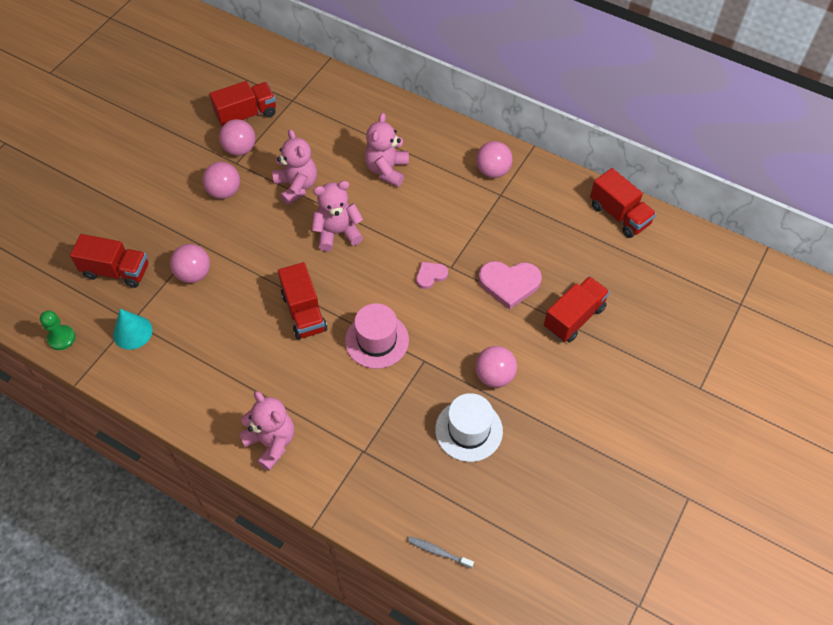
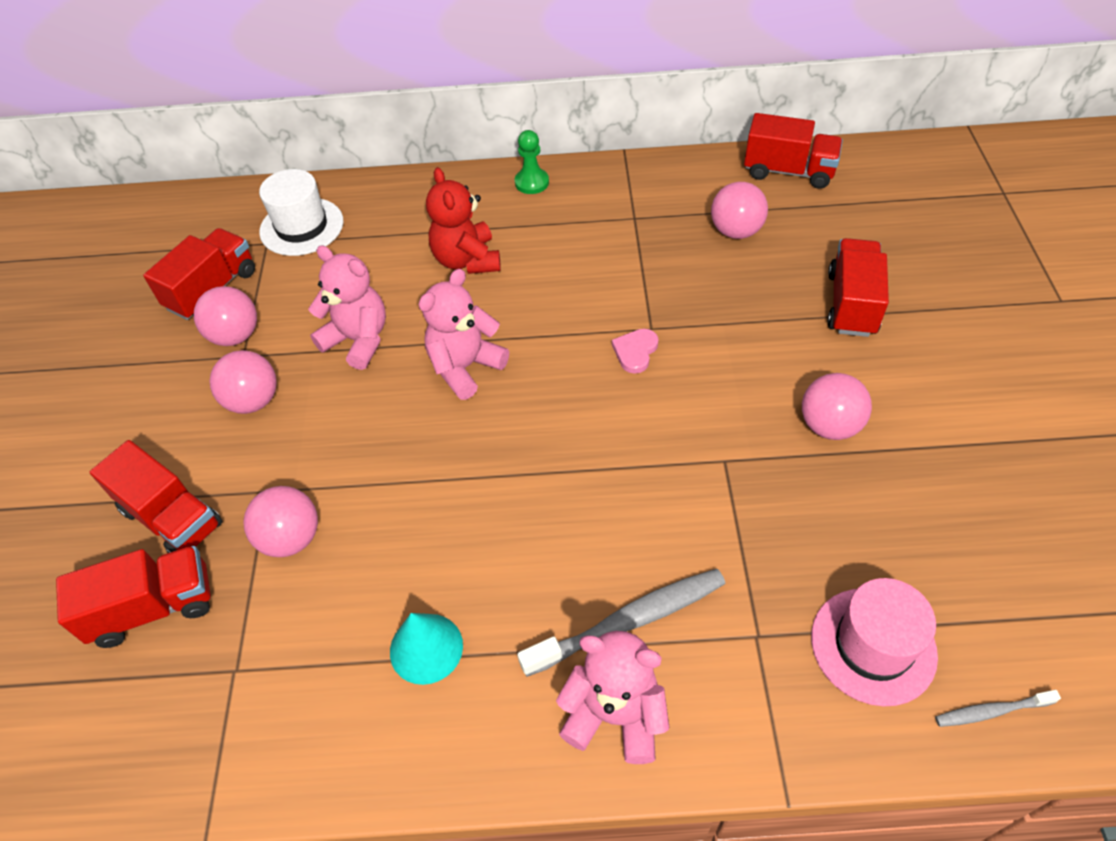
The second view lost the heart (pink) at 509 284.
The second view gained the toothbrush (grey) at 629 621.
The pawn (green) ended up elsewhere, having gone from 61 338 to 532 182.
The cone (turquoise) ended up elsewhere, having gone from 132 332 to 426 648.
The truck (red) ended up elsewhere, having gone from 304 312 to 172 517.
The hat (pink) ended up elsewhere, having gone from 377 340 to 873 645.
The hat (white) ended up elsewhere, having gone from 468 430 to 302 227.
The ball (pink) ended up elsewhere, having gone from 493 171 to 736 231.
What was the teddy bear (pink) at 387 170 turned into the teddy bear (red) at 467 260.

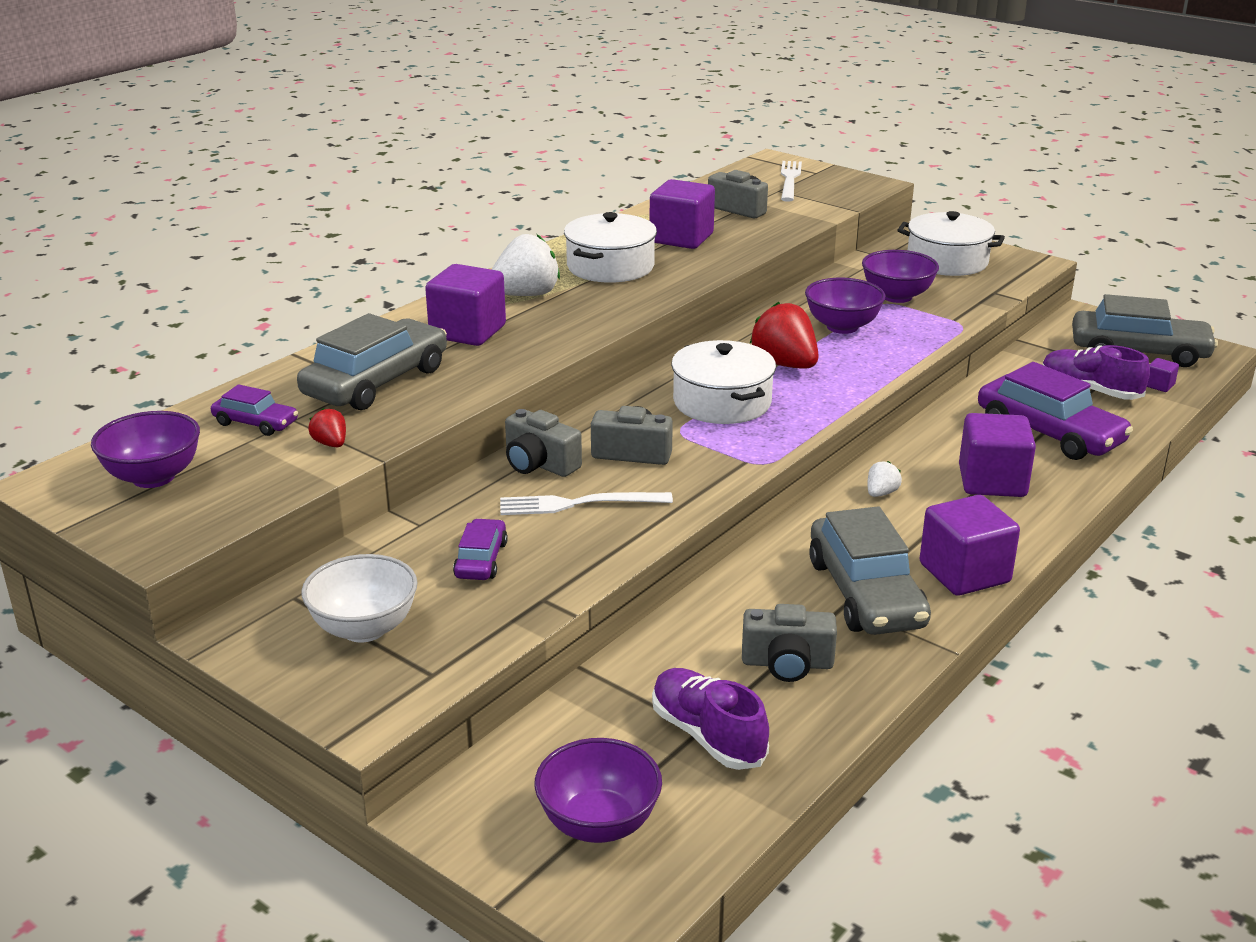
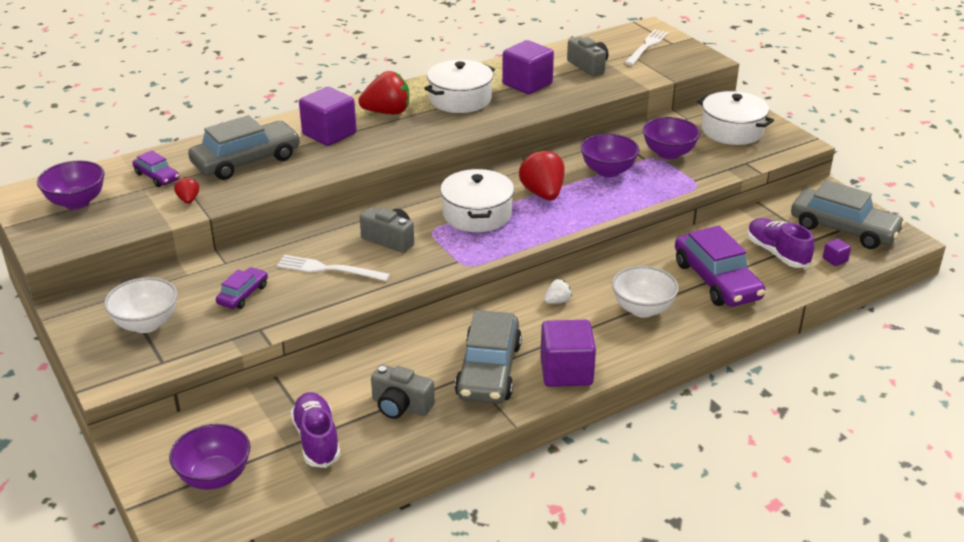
The second view lost the camera (grey) at 539 464.
Where the cube (purple) stood at 992 481, the bowl (white) came to stand at 642 309.
What was the strawberry (white) at 526 295 turned into the strawberry (red) at 387 112.

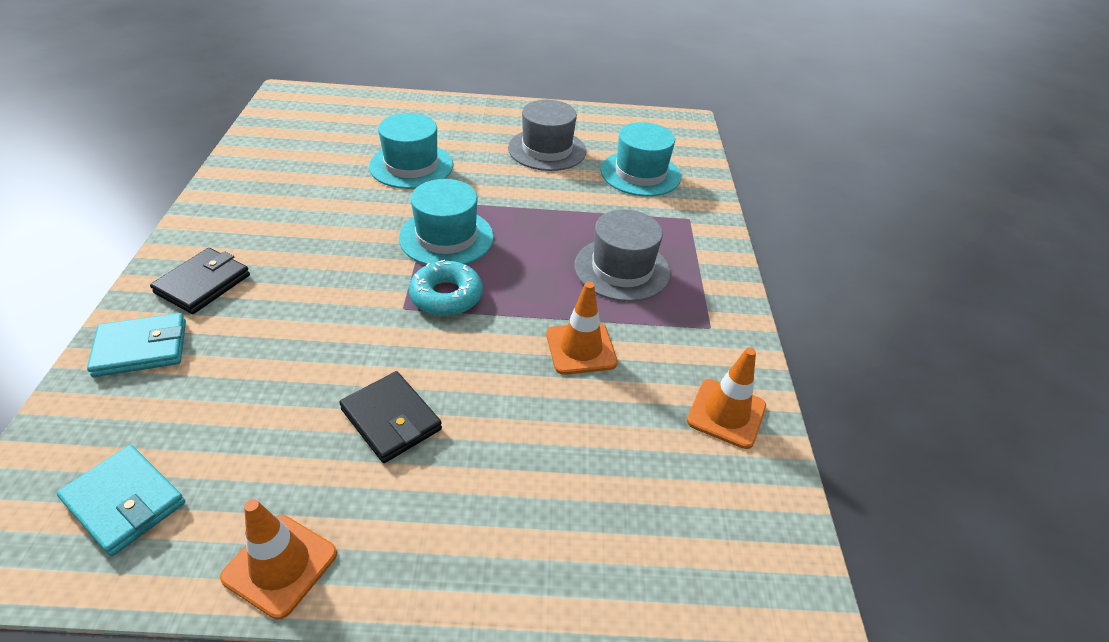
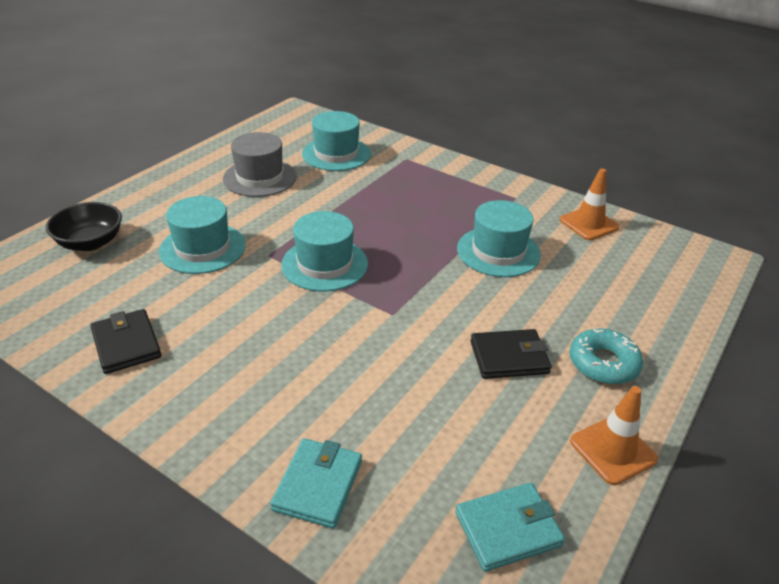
The second view lost the hat (grey) at 622 269.
The second view gained the bowl (black) at 90 242.
The wallet (black) ended up elsewhere, having gone from 203 284 to 126 344.
The donut (turquoise) ended up elsewhere, having gone from 446 296 to 603 363.
Where the traffic cone (orange) stood at 581 348, the hat (turquoise) came to stand at 498 251.

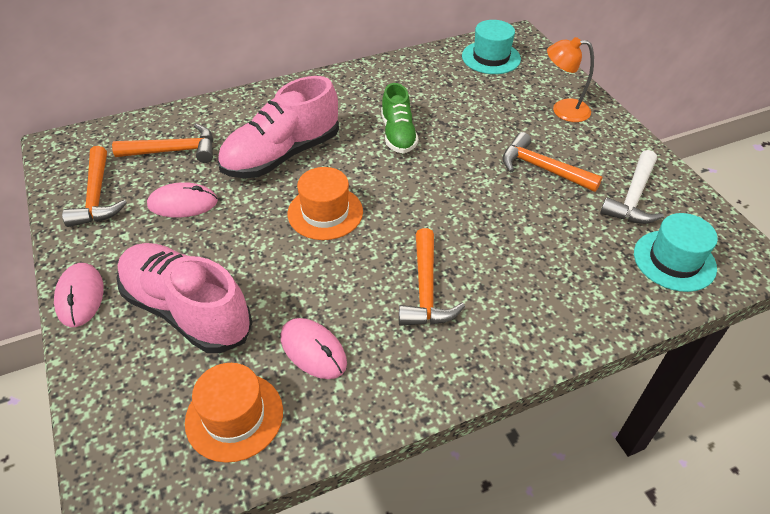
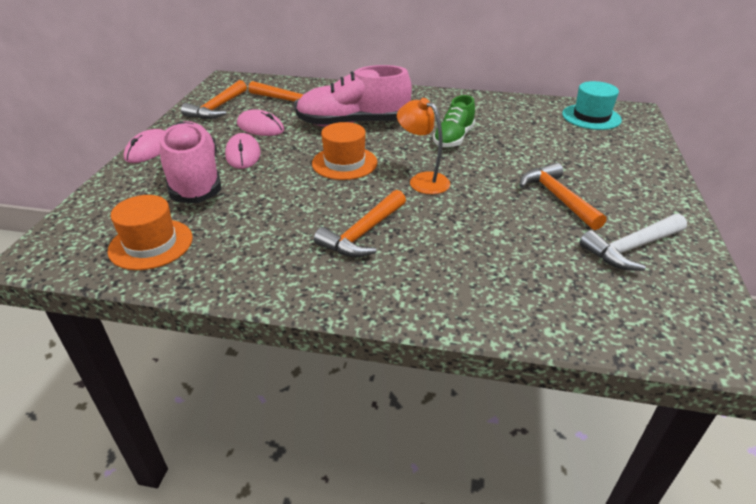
The second view lost the hat (turquoise) at 674 260.
The mouse (pink) ended up elsewhere, having gone from 313 350 to 243 154.
The lamp (orange) ended up elsewhere, having gone from 563 110 to 422 180.

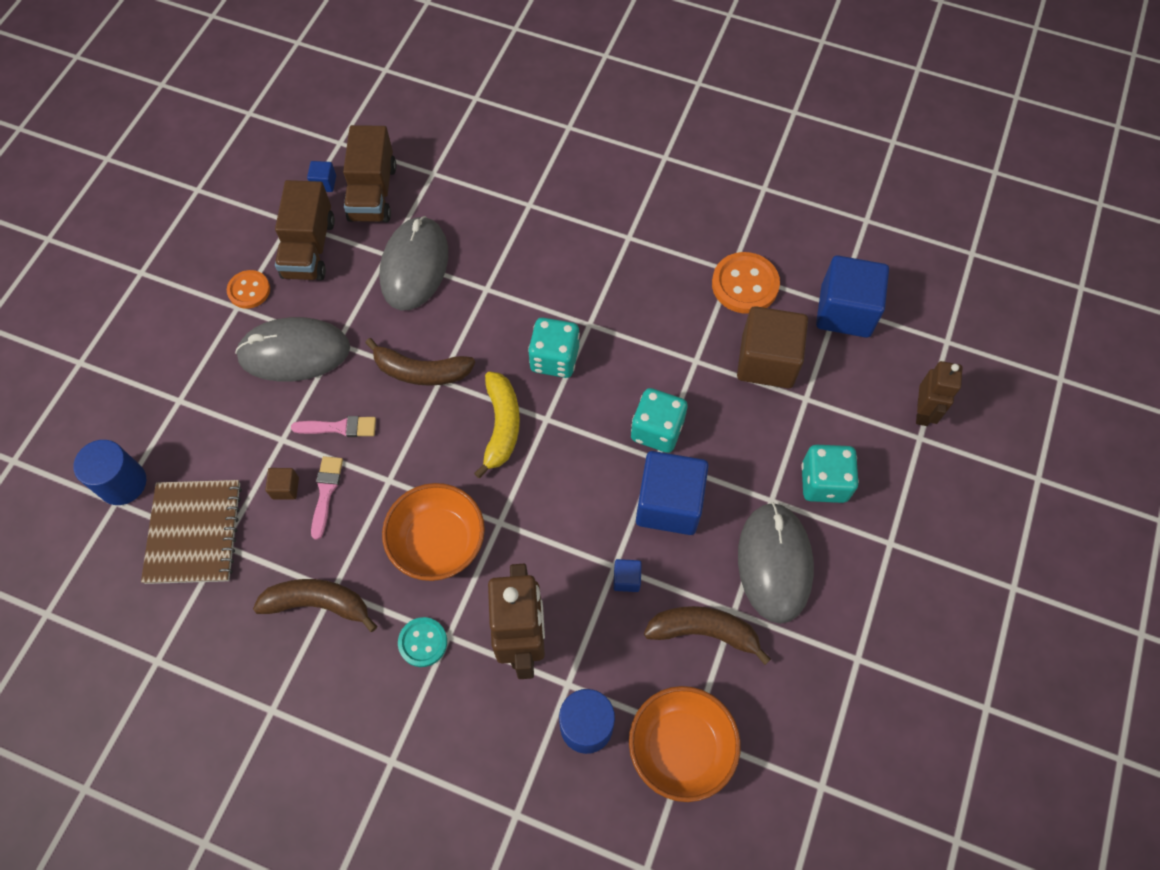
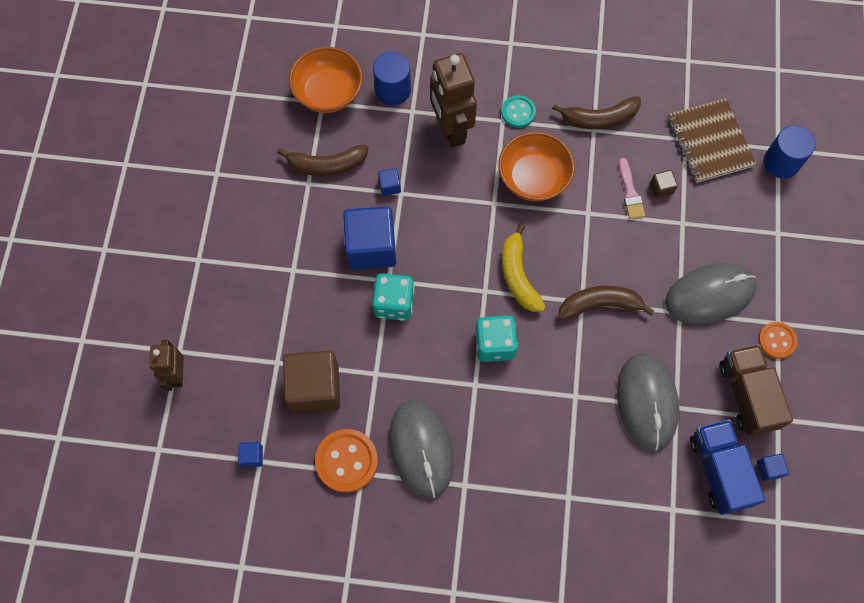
The second view lost the brush (pink) at 339 427.
The second view lost the dice (turquoise) at 824 482.
The mouse (grey) ended up elsewhere, having gone from 774 563 to 421 449.
What was the truck (brown) at 373 193 turned into the truck (blue) at 719 470.
The size of the cube (blue) at 845 311 changed by a factor of 0.42.

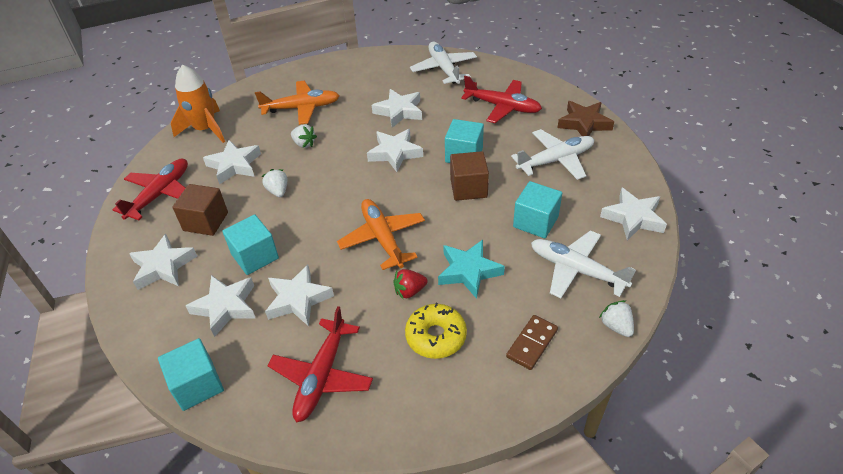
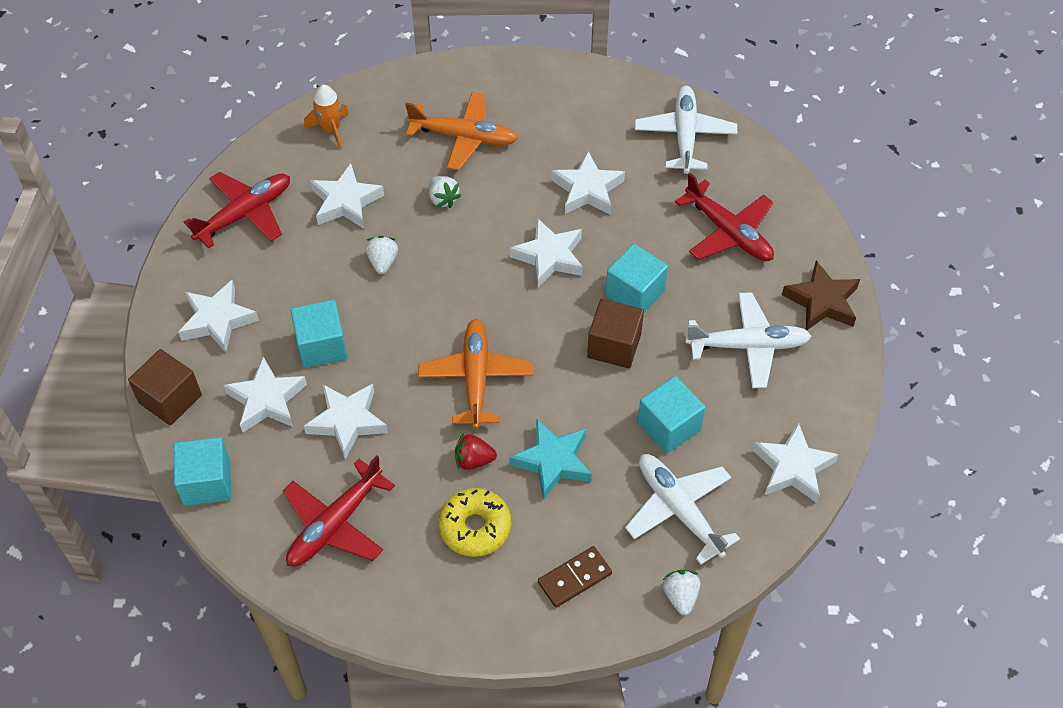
The cube (brown) ended up elsewhere, having gone from 206 221 to 170 399.
The size of the rocket (orange) at 205 129 changed by a factor of 0.63.

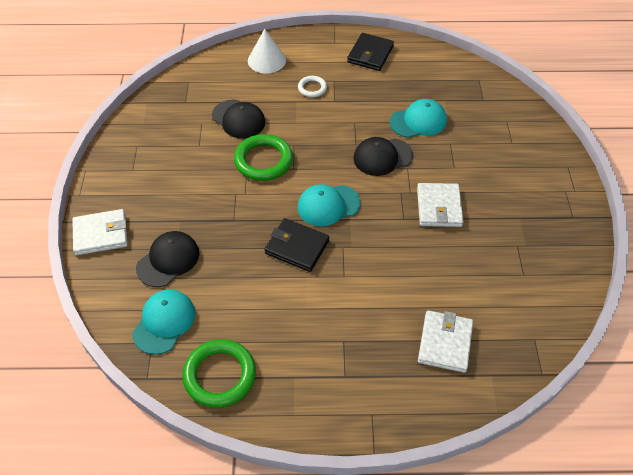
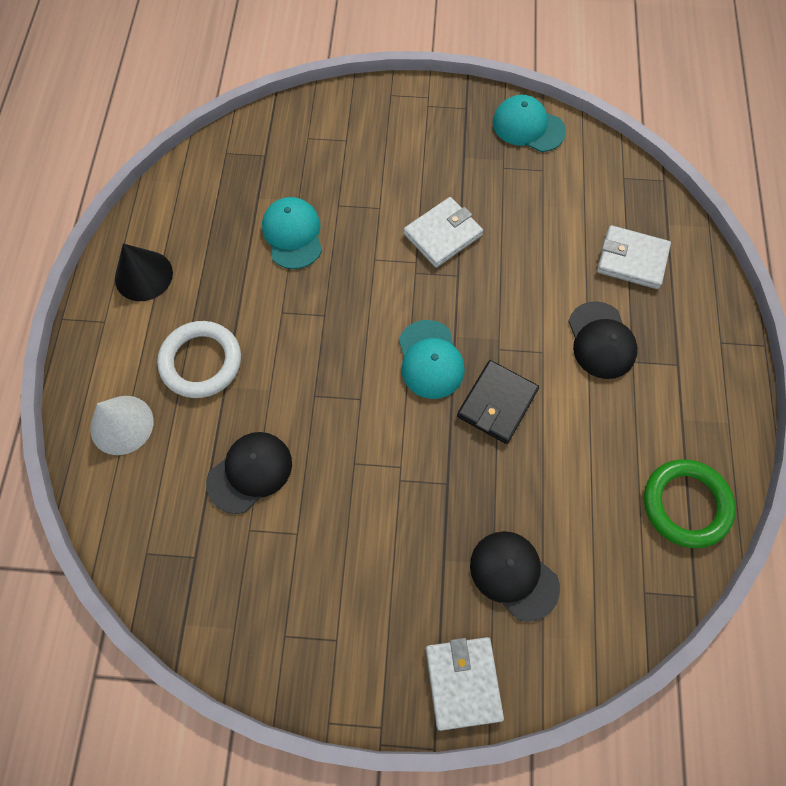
The second view lost the ring (green) at 263 160.
The cap (turquoise) ended up elsewhere, having gone from 164 322 to 528 127.
The cap (black) ended up elsewhere, having gone from 382 157 to 601 340.
Where the wallet (black) stood at 370 54, the cone (black) came to stand at 143 275.
The wallet (white) at 439 207 ended up facing another way, 45 degrees counterclockwise from before.
The size of the ring (white) at 312 88 changed by a factor of 1.85.

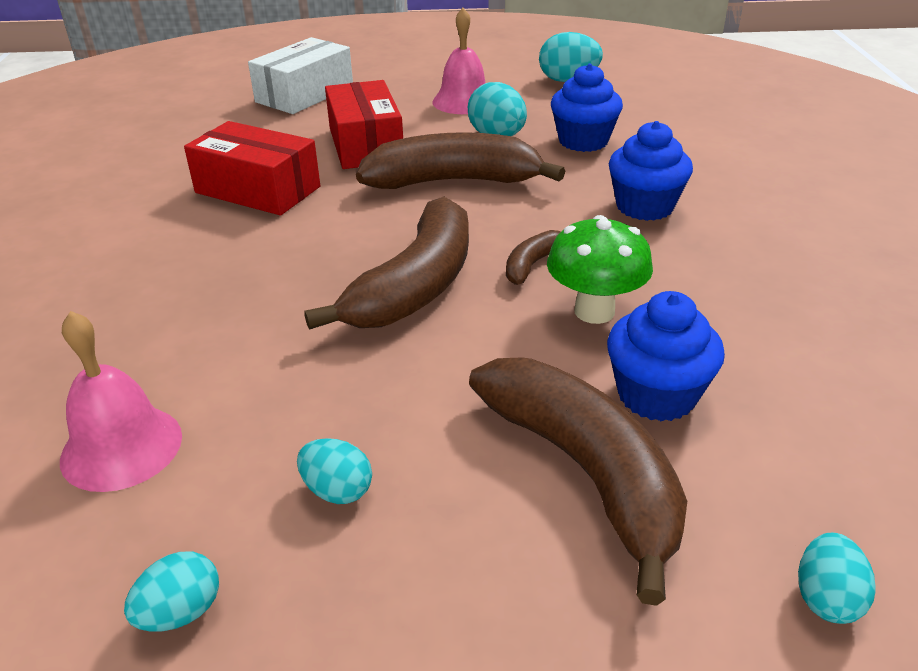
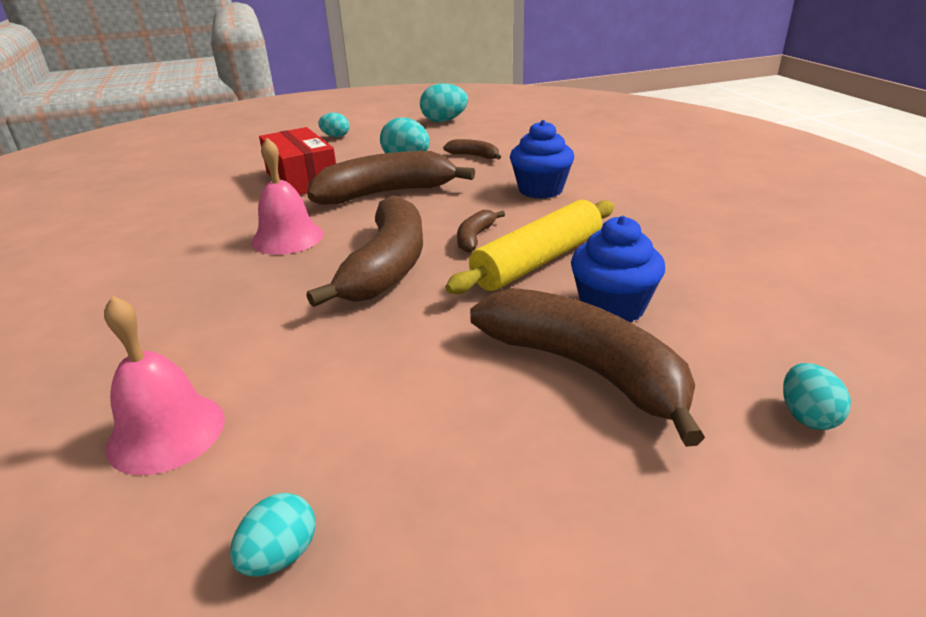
The second view lost the box (red) at 257 190.
The second view lost the box (white) at 304 94.
The egg (turquoise) ended up elsewhere, having gone from 337 490 to 335 136.
The bell (pink) ended up elsewhere, having gone from 463 101 to 287 238.
Where the mushroom (green) stood at 594 311, the rolling pin (yellow) came to stand at 537 261.
Where the cupcake (blue) stood at 583 141, the banana (brown) came to stand at 474 156.

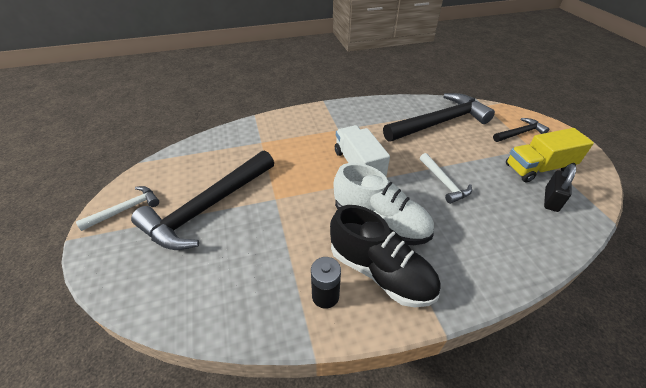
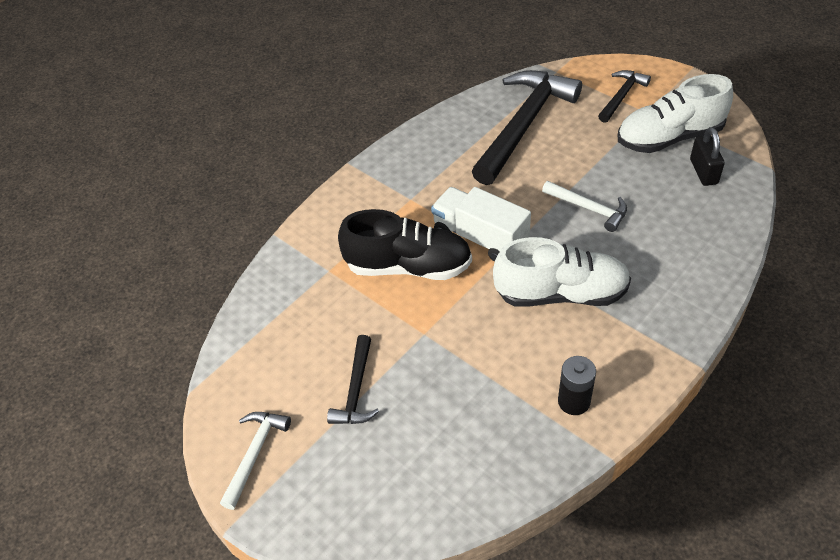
The shoe (black) ended up elsewhere, having gone from 380 272 to 408 267.
Where the truck (yellow) stood at 538 168, the shoe (white) came to stand at 669 137.
The size of the hammer (black) at 208 207 changed by a factor of 0.49.

